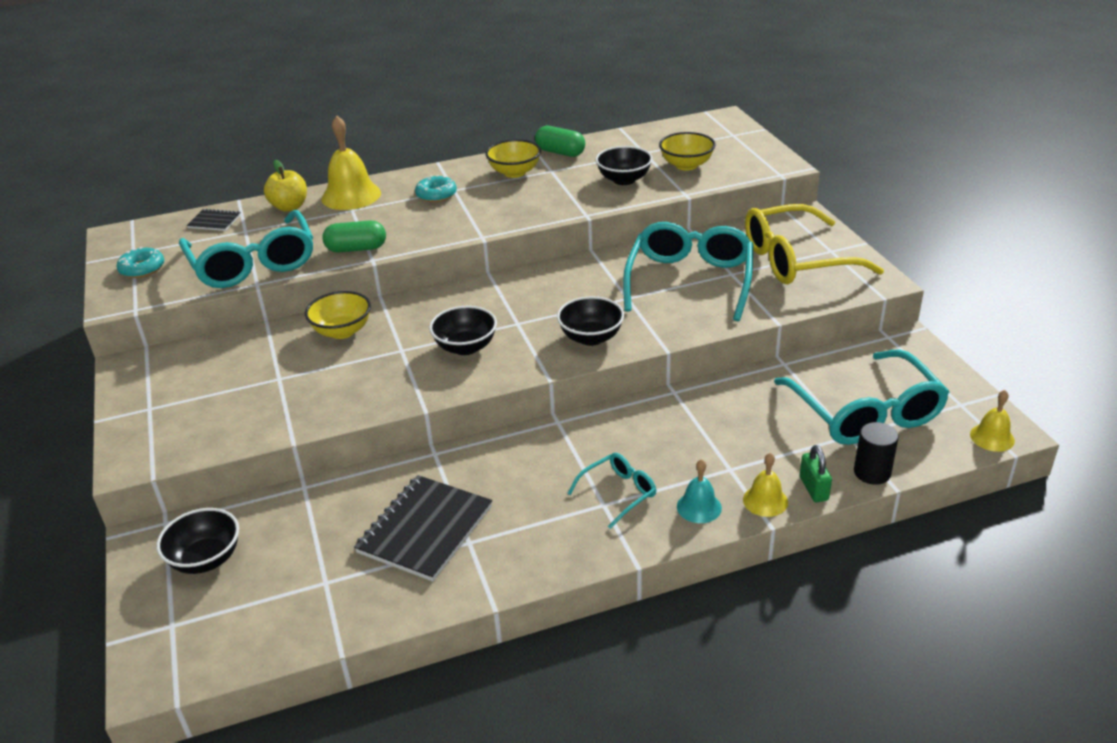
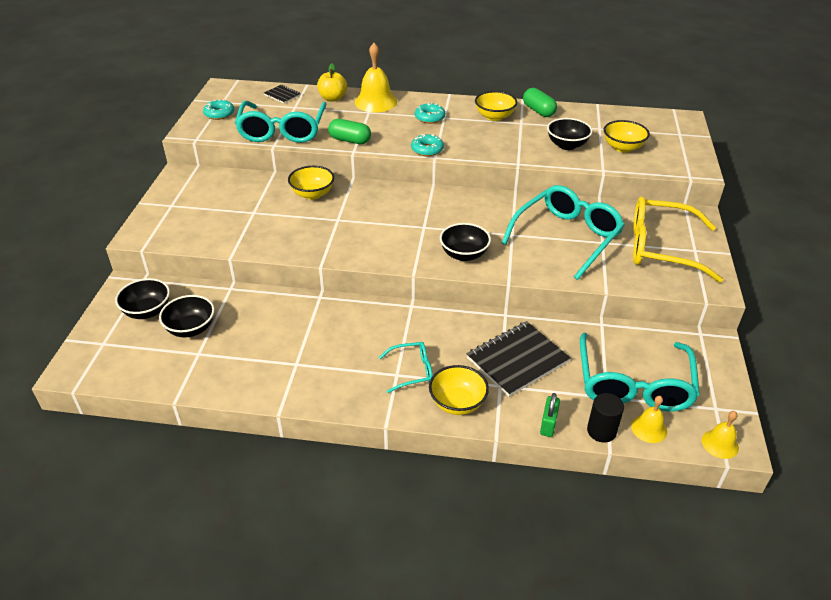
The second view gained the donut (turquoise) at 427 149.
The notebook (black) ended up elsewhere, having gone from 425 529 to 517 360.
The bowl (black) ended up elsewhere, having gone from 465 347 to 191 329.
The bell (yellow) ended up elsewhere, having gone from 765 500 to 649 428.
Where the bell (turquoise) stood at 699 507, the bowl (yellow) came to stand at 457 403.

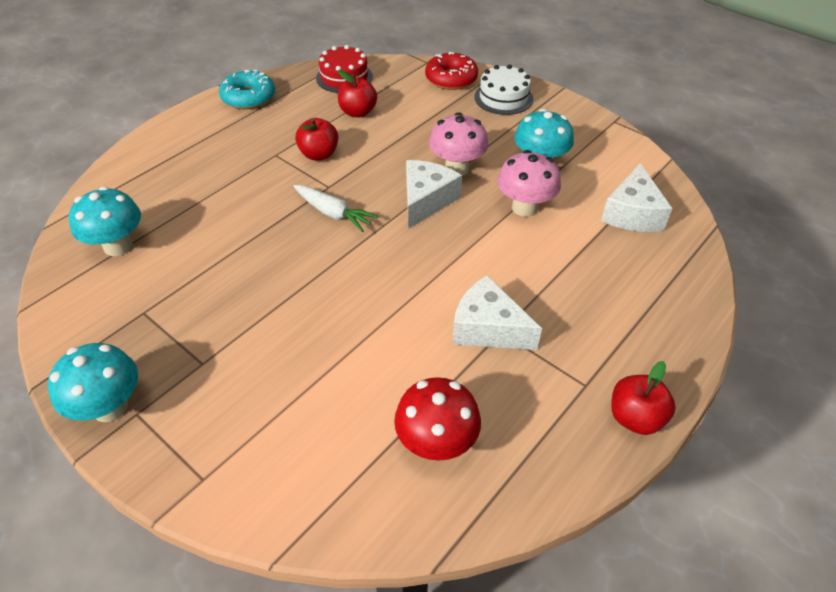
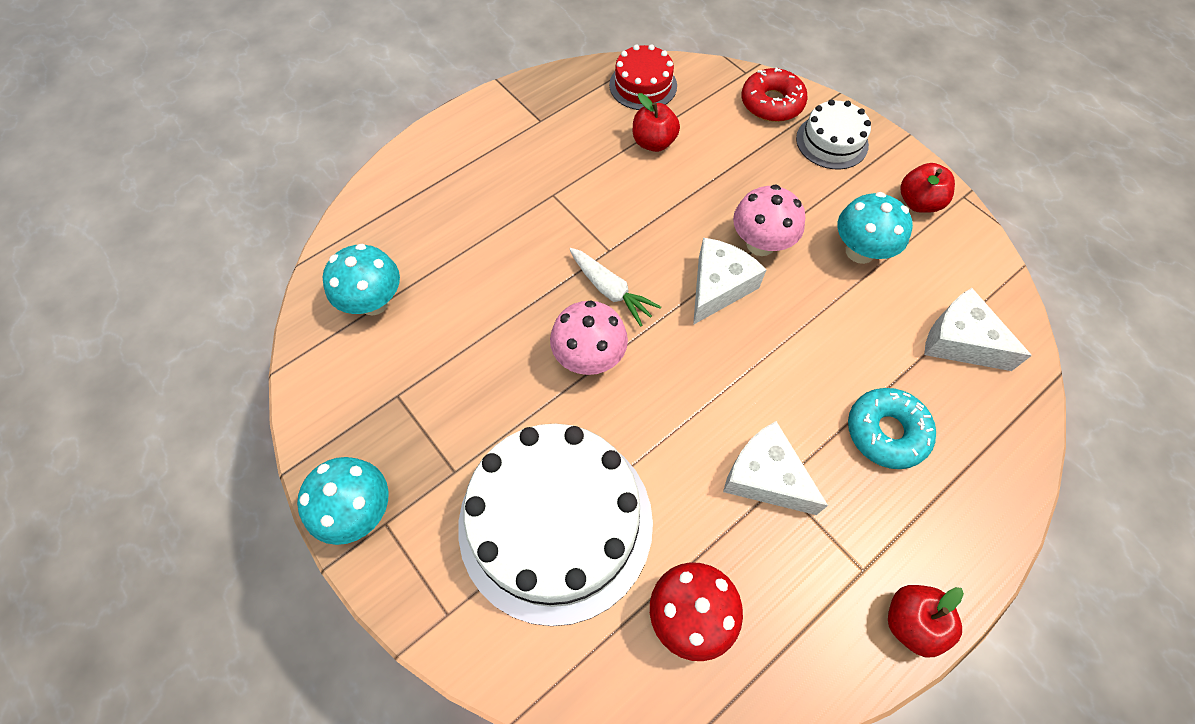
The second view gained the cake (white) at 555 522.
The donut (turquoise) ended up elsewhere, having gone from 248 97 to 886 432.
The apple (red) ended up elsewhere, having gone from 319 154 to 918 202.
The mushroom (pink) ended up elsewhere, having gone from 524 207 to 589 357.
The cheese (white) at 632 213 ended up facing another way, 105 degrees clockwise from before.

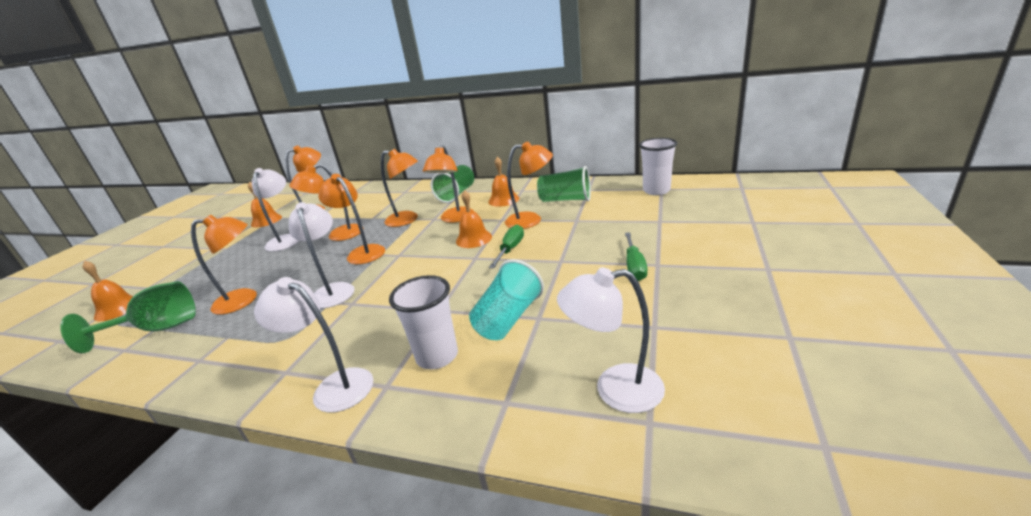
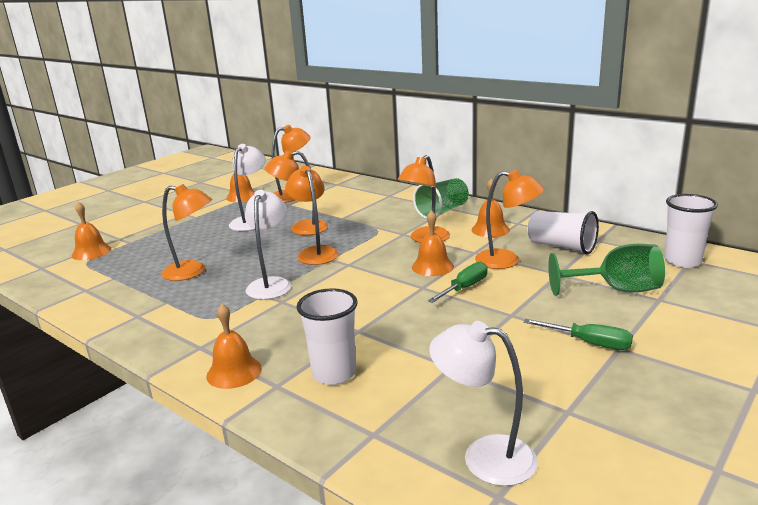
The second view lost the lamp (orange) at 407 220.
The second view lost the cup (turquoise) at 508 318.
The goblet (green) ended up elsewhere, having gone from 157 329 to 616 290.
Where the lamp (white) stood at 334 386, the bell (orange) came to stand at 234 372.
What was the cup (green) at 566 200 turned into the cup (white) at 561 247.
The screwdriver (green) at 634 267 ended up facing another way, 90 degrees counterclockwise from before.

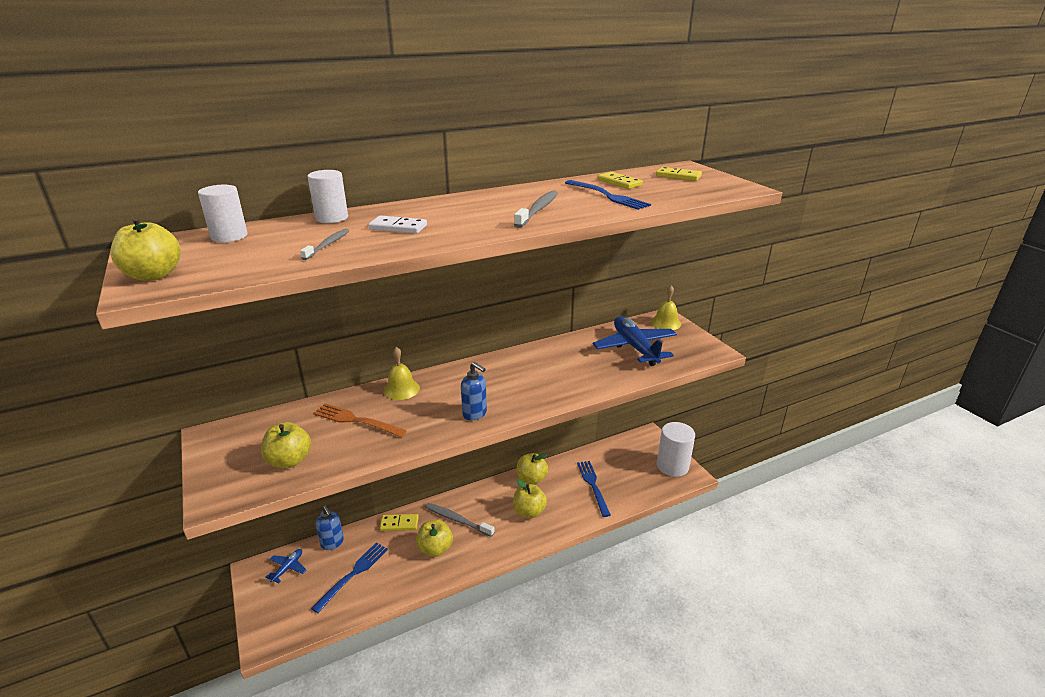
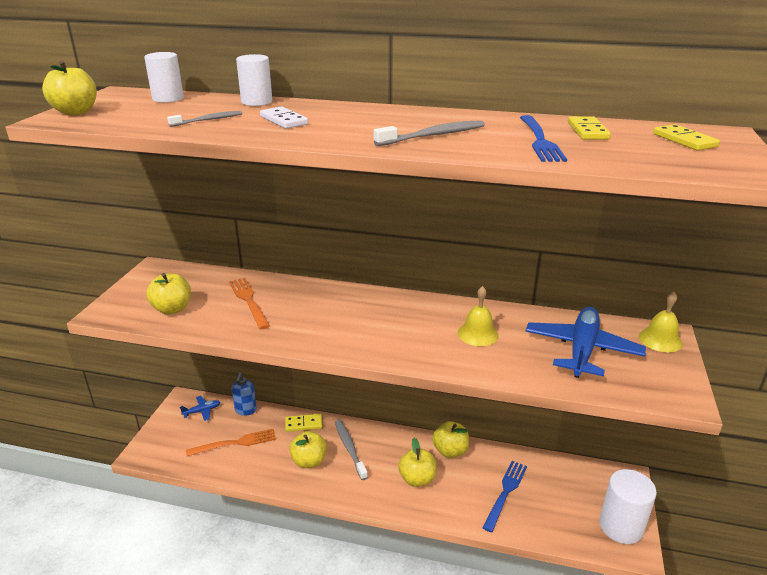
The second view lost the soap dispenser (blue) at 475 414.
The bell (yellow) ended up elsewhere, having gone from 401 389 to 478 334.
What was the fork (blue) at 353 574 turned into the fork (orange) at 235 443.
The domino (yellow) at 399 524 ended up facing another way, 45 degrees counterclockwise from before.

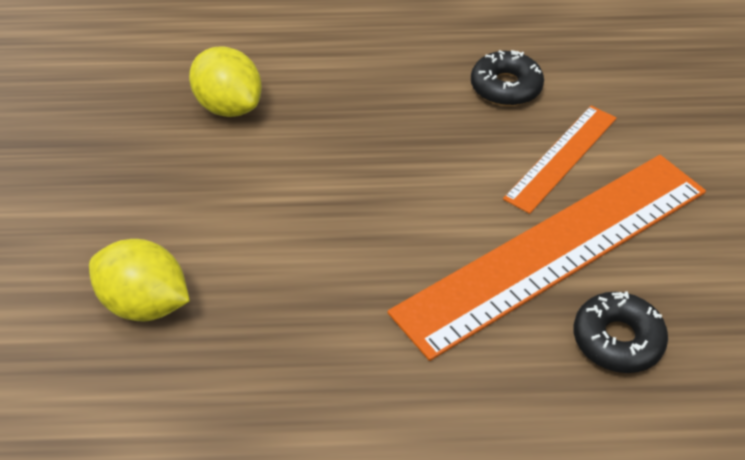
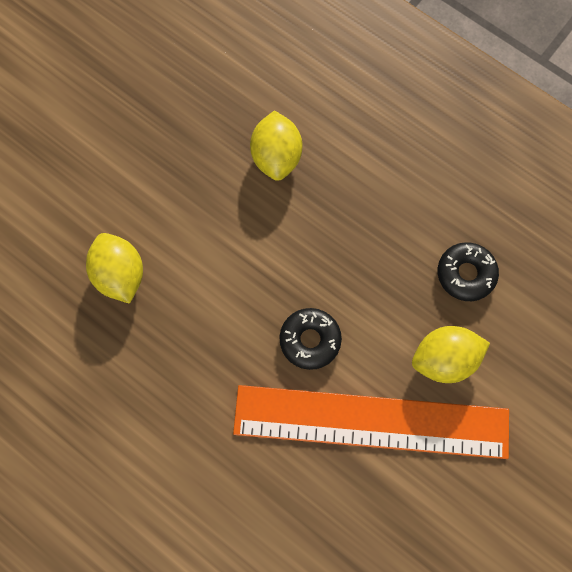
The donut (black) ended up elsewhere, having gone from 617 340 to 310 340.
Where the ruler (orange) stood at 562 157, the lemon (yellow) came to stand at 444 359.

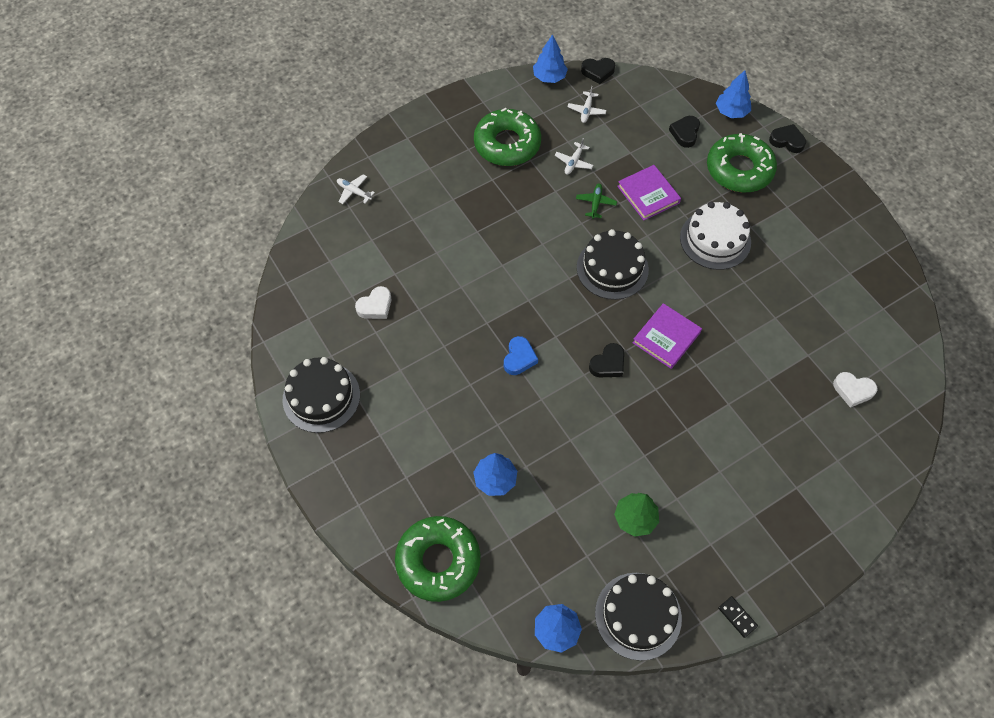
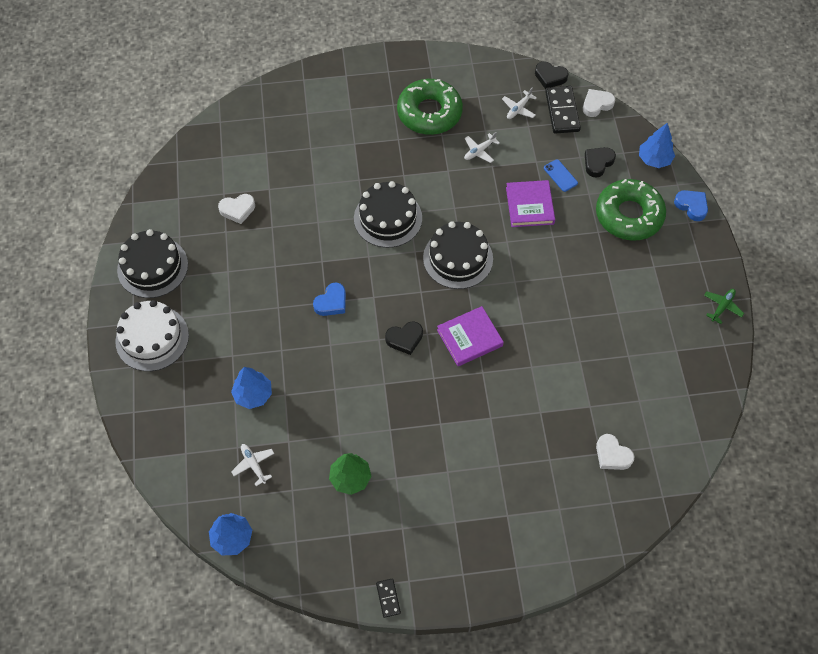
The second view lost the donut (green) at 438 561.
The second view lost the tree (blue) at 549 77.
The second view gained the phone (blue) at 560 175.
The second view gained the domino (black) at 562 111.
The second view gained the heart (white) at 596 105.
The plane (white) ended up elsewhere, having gone from 354 192 to 253 464.
The plane (green) ended up elsewhere, having gone from 595 203 to 722 307.
The cake (black) ended up elsewhere, having gone from 638 615 to 388 218.
The cake (white) ended up elsewhere, having gone from 715 239 to 152 338.
What was the heart (black) at 787 141 turned into the heart (blue) at 691 206.

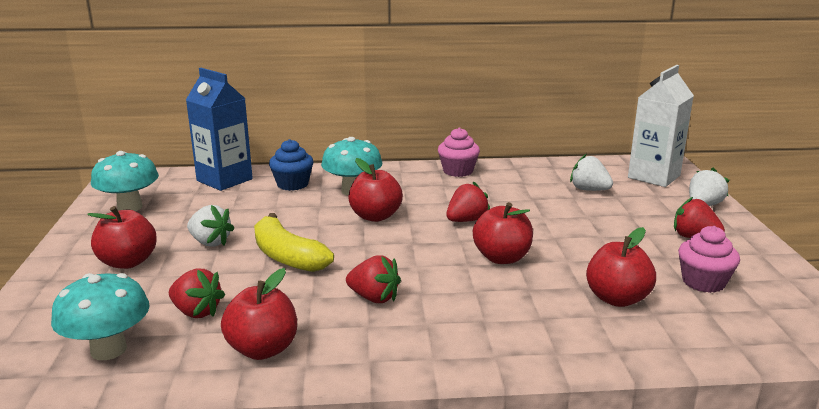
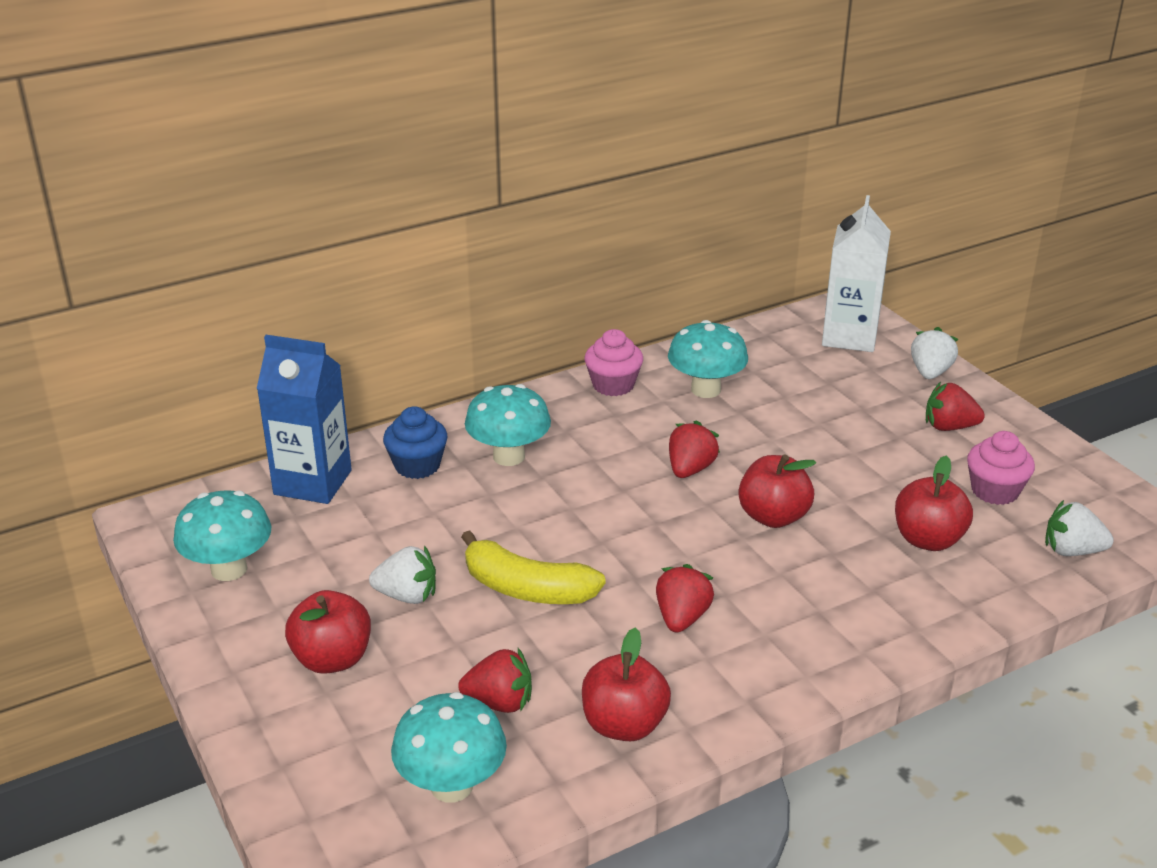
The second view lost the apple (red) at 375 216.
The second view gained the mushroom (turquoise) at 706 389.
The strawberry (white) ended up elsewhere, having gone from 589 190 to 1072 551.
The strawberry (red) at 374 298 ended up facing another way, 75 degrees counterclockwise from before.

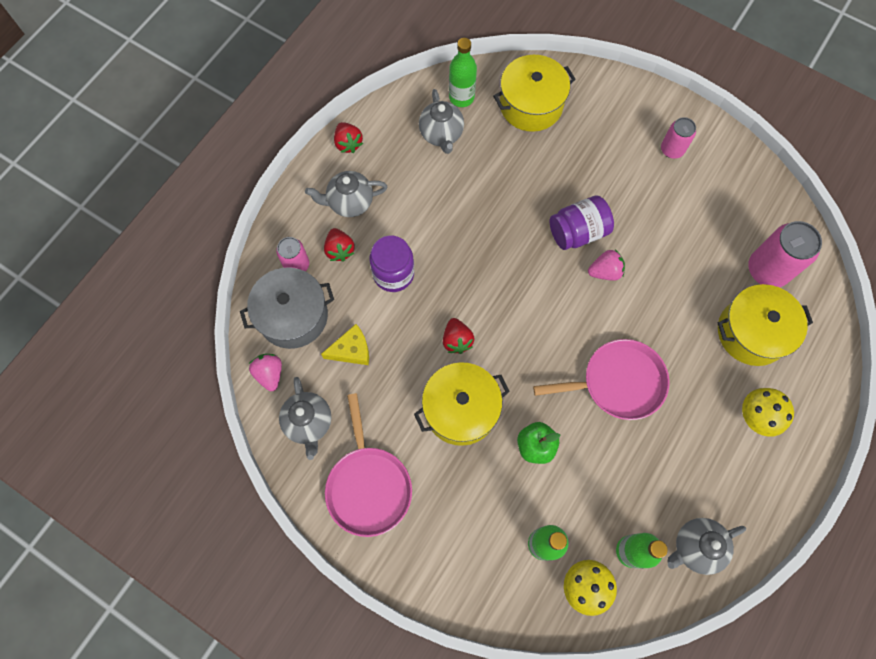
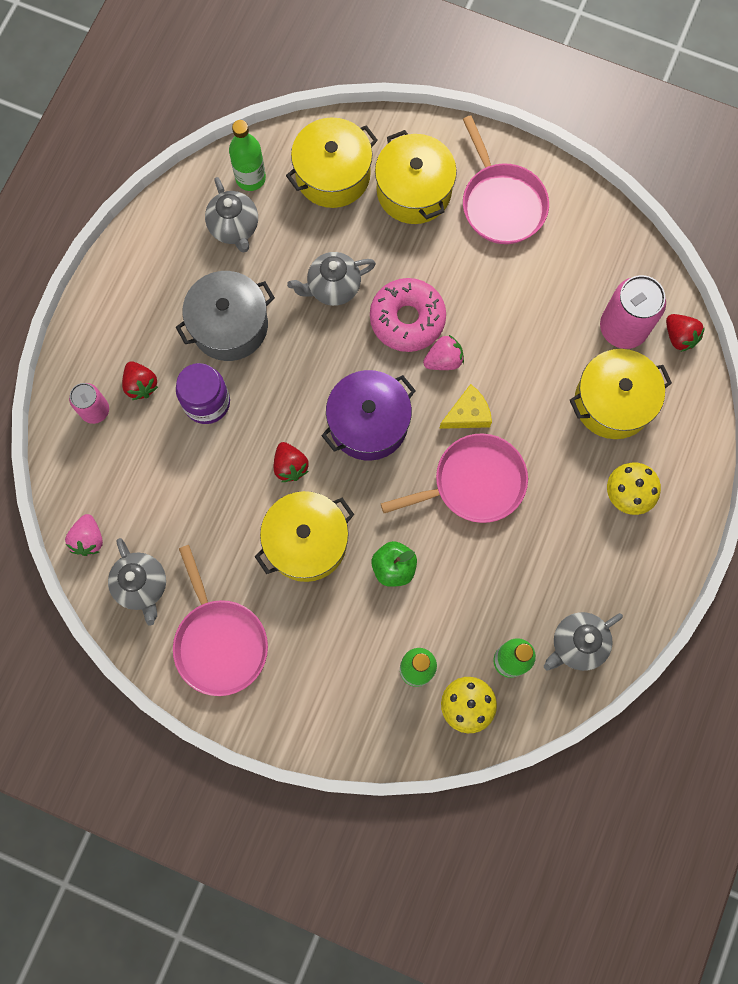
The second view gained the pot (purple) at 368 423.
The second view gained the pot (yellow) at 414 191.
The pot (grey) ended up elsewhere, having gone from 293 316 to 229 325.
The teapot (grey) ended up elsewhere, having gone from 350 203 to 333 288.
The cheese (yellow) ended up elsewhere, having gone from 351 350 to 468 414.
The strawberry (red) ended up elsewhere, having gone from 348 143 to 679 337.
Where the jar (purple) stood at 577 232, the donut (pink) came to stand at 407 319.
Where the can (pink) stood at 672 149, the pan (pink) came to stand at 501 203.
The strawberry (pink) at 270 374 ended up facing another way, 150 degrees counterclockwise from before.

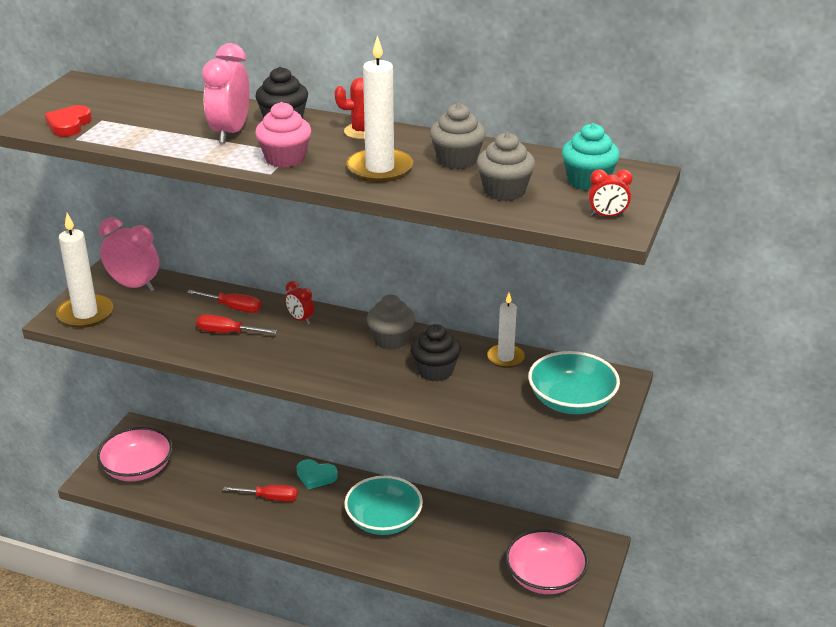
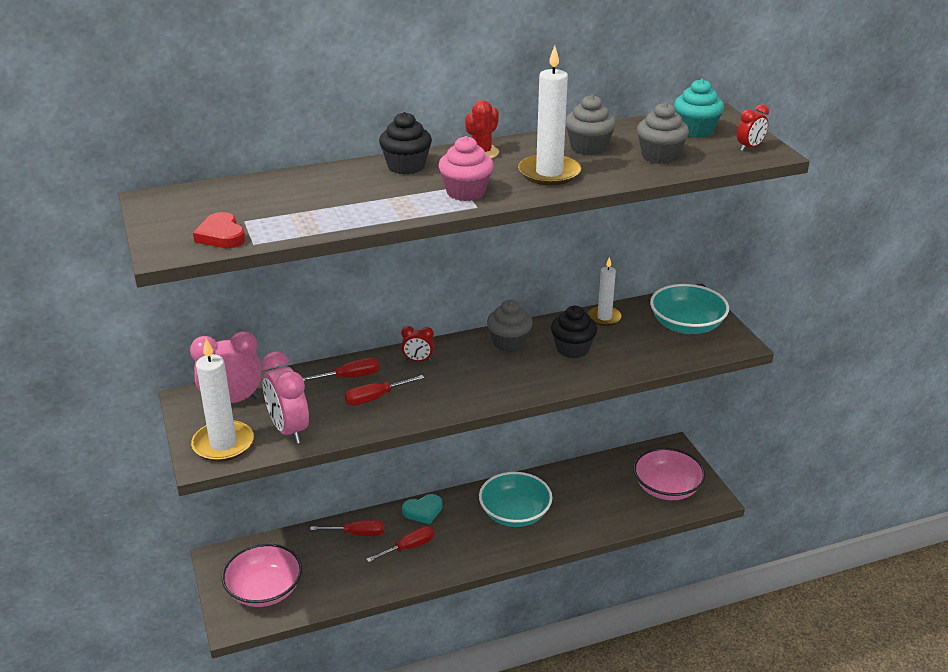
The second view gained the screwdriver (red) at 357 534.
The clock (pink) ended up elsewhere, having gone from 230 133 to 289 430.

